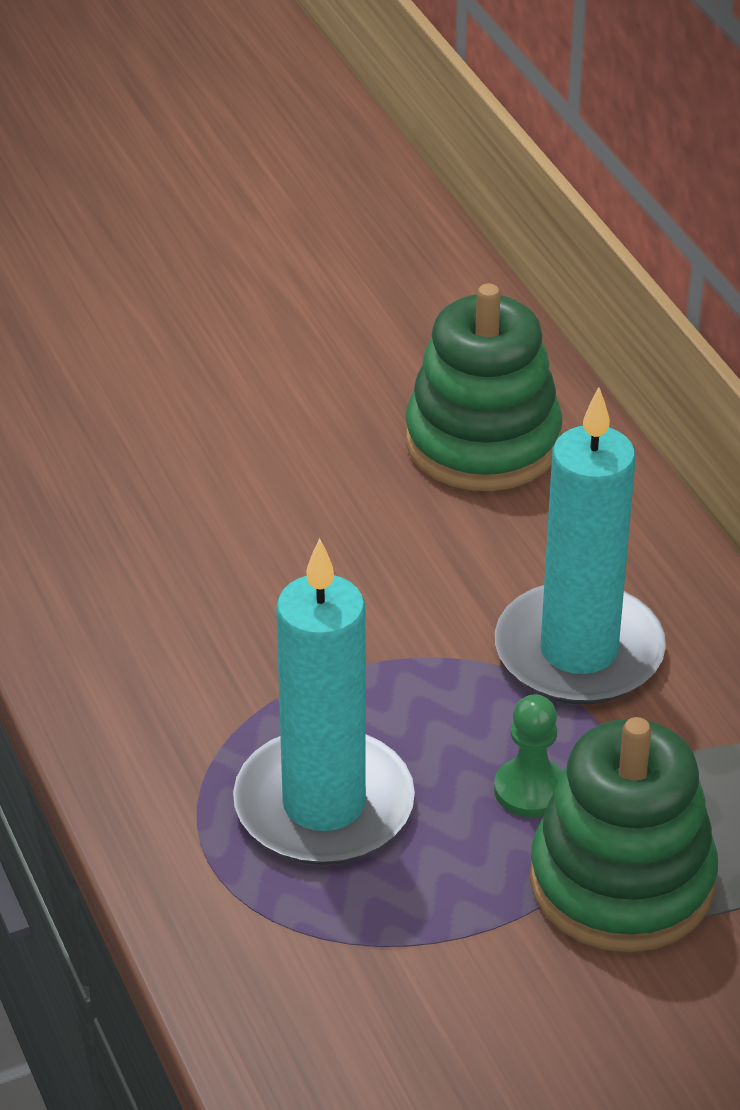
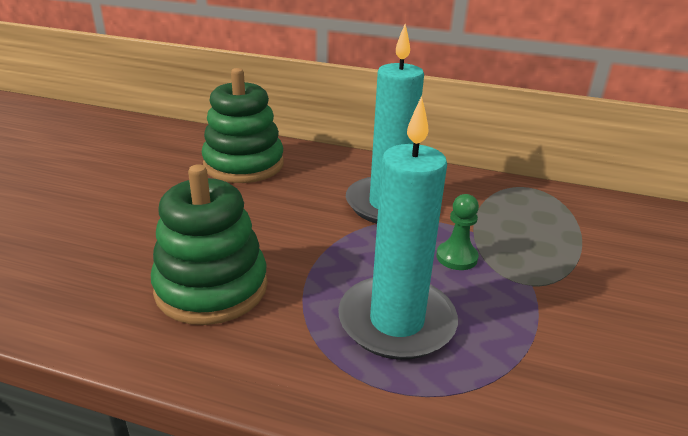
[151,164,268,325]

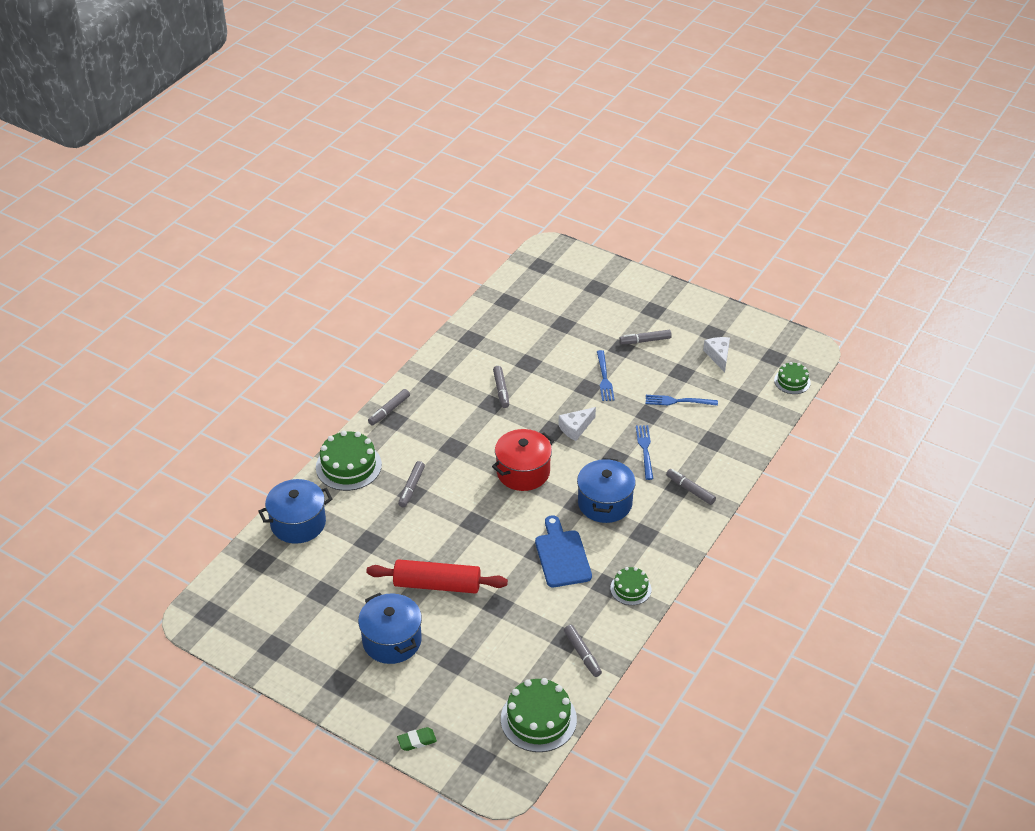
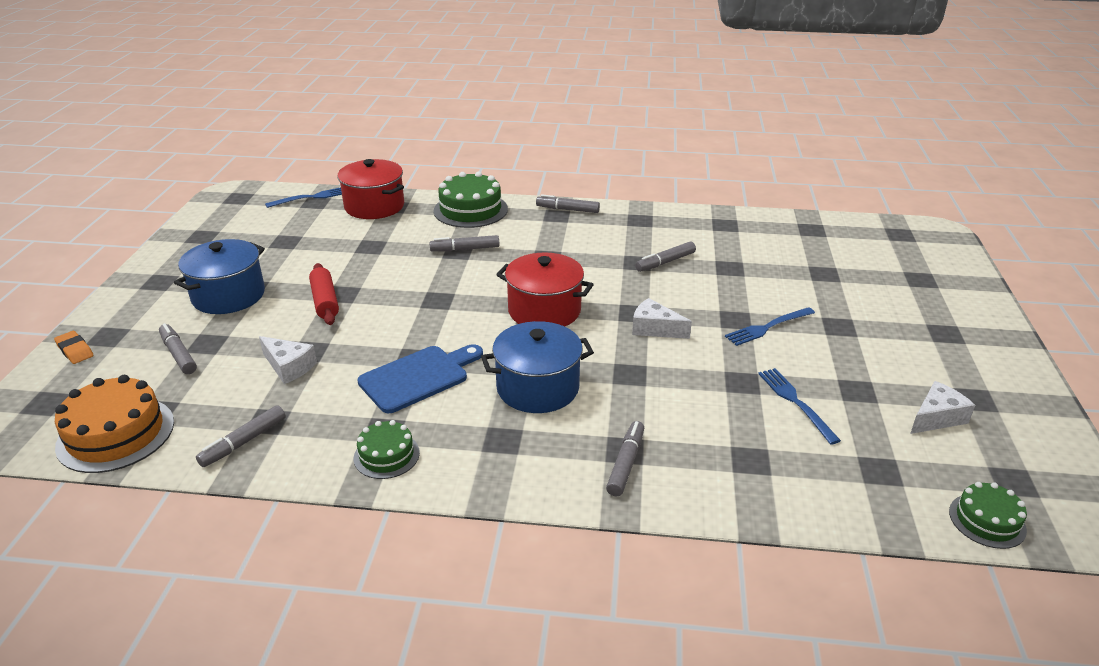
[259,336,317,384]
[159,323,197,374]
[265,187,342,208]
[338,159,404,219]
[54,331,94,364]
[55,375,174,473]
[309,263,339,325]

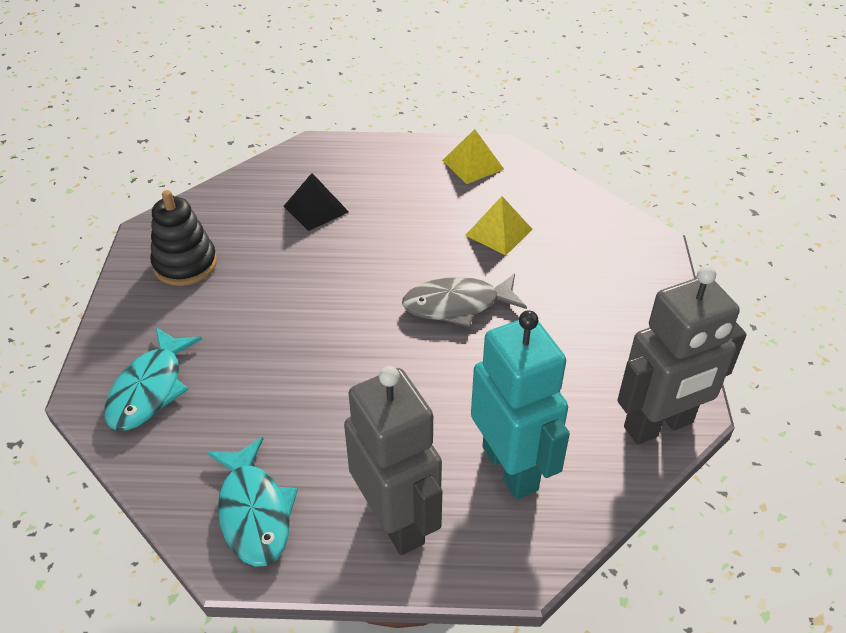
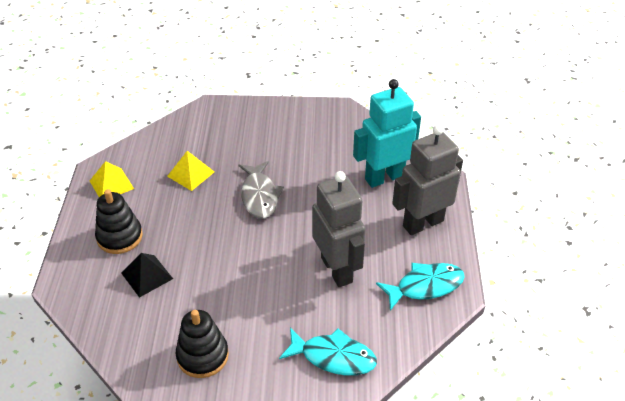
[95,189,143,254]
[312,171,366,287]

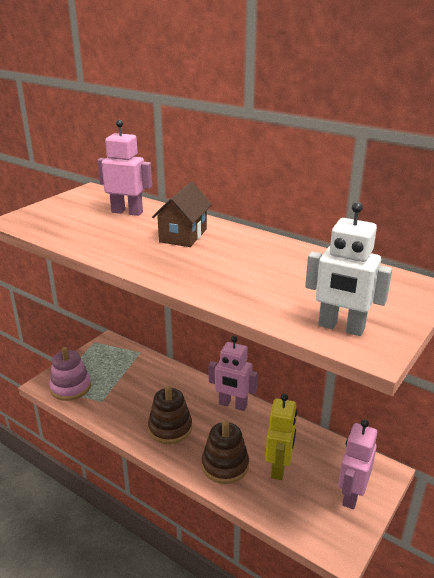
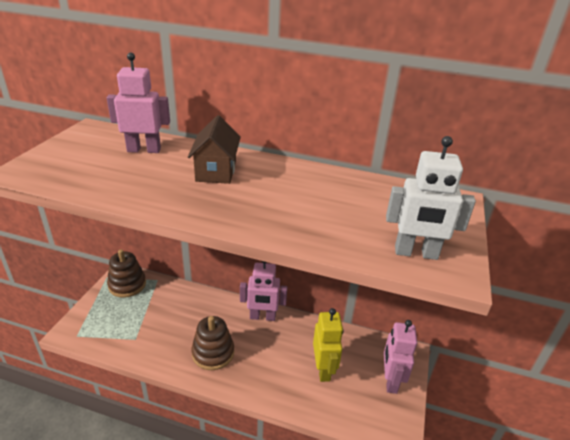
[49,347,91,401] (first image)
[107,249,146,298]

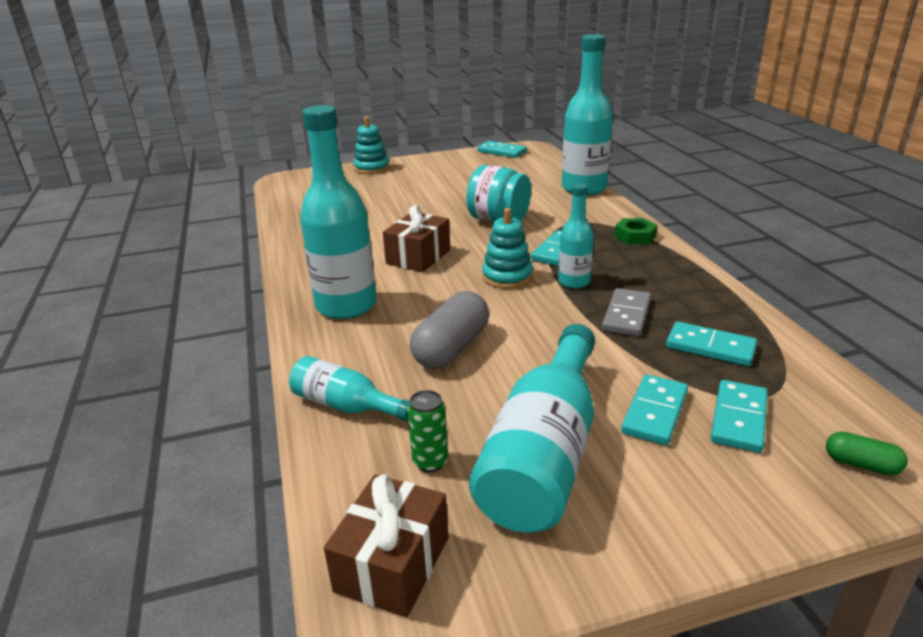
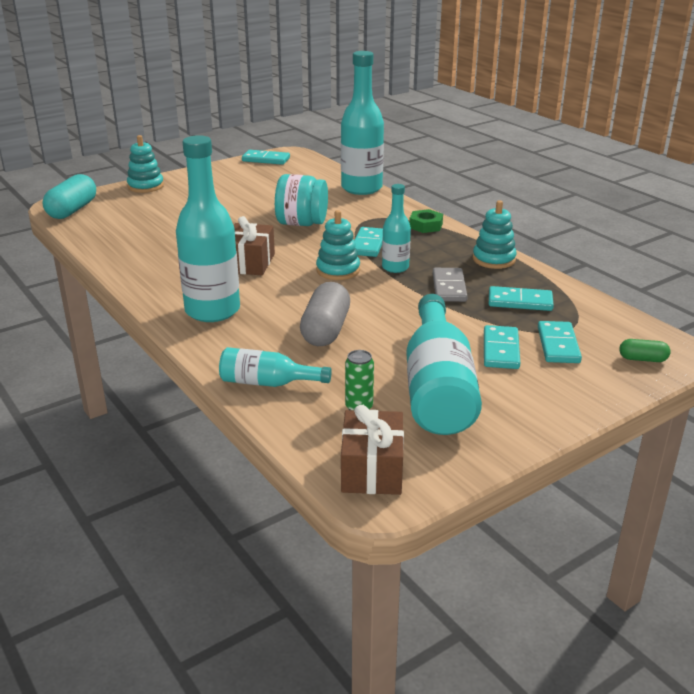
[43,174,96,219]
[473,200,517,269]

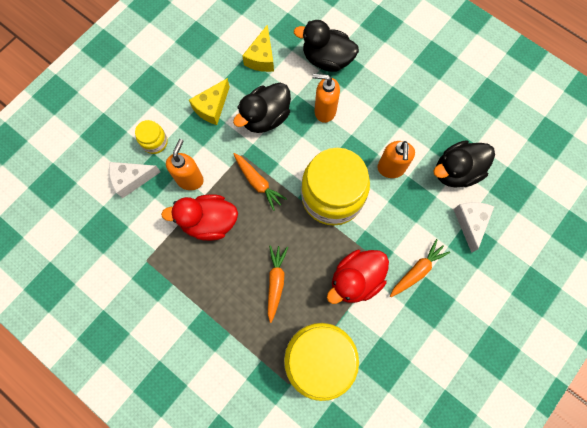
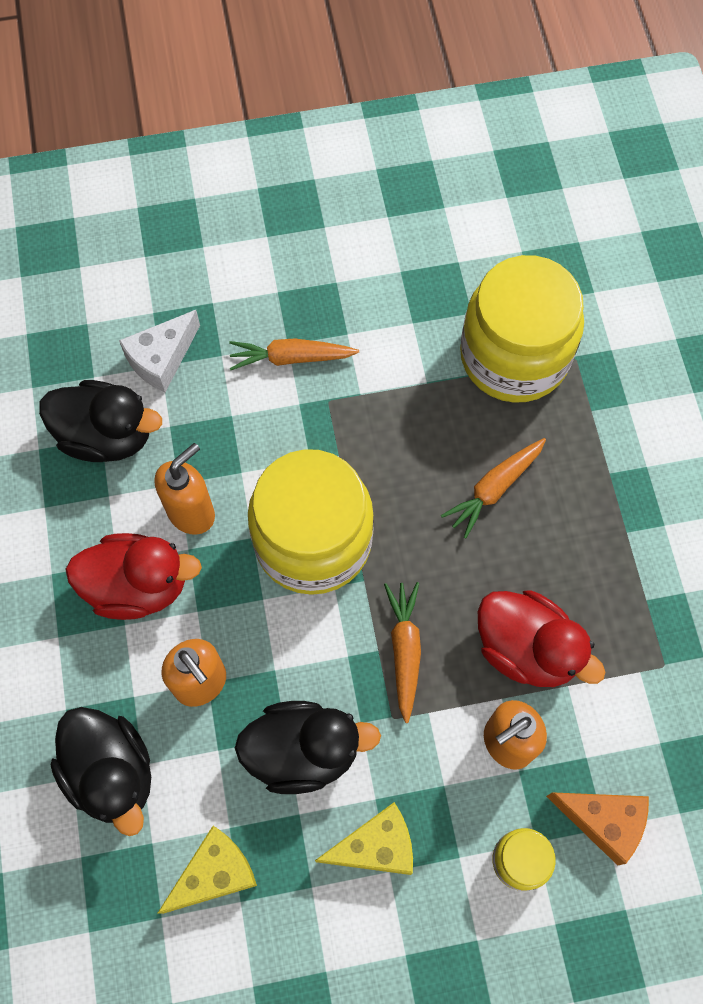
[65,533,202,620]
[546,792,649,865]

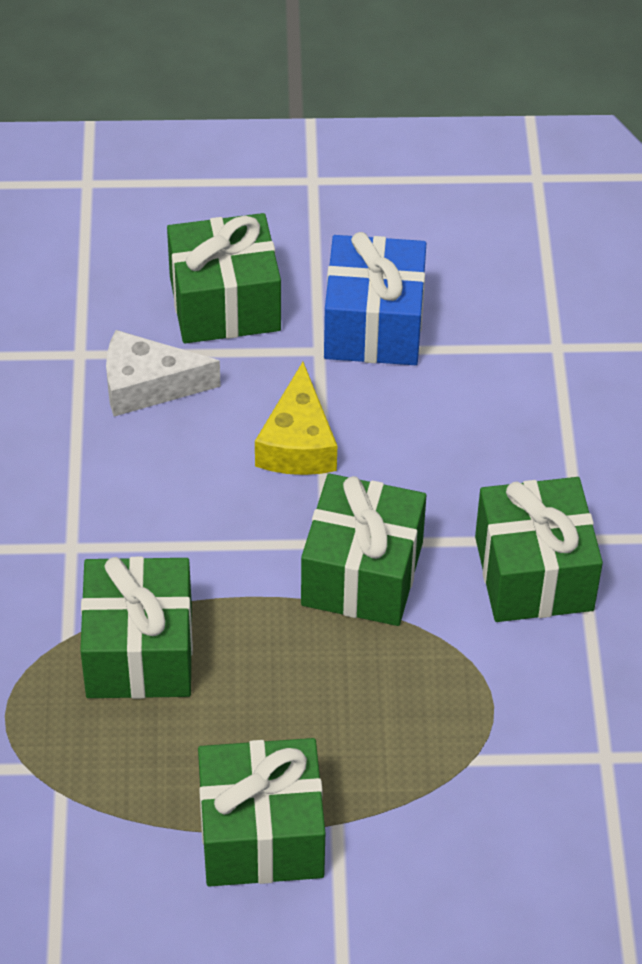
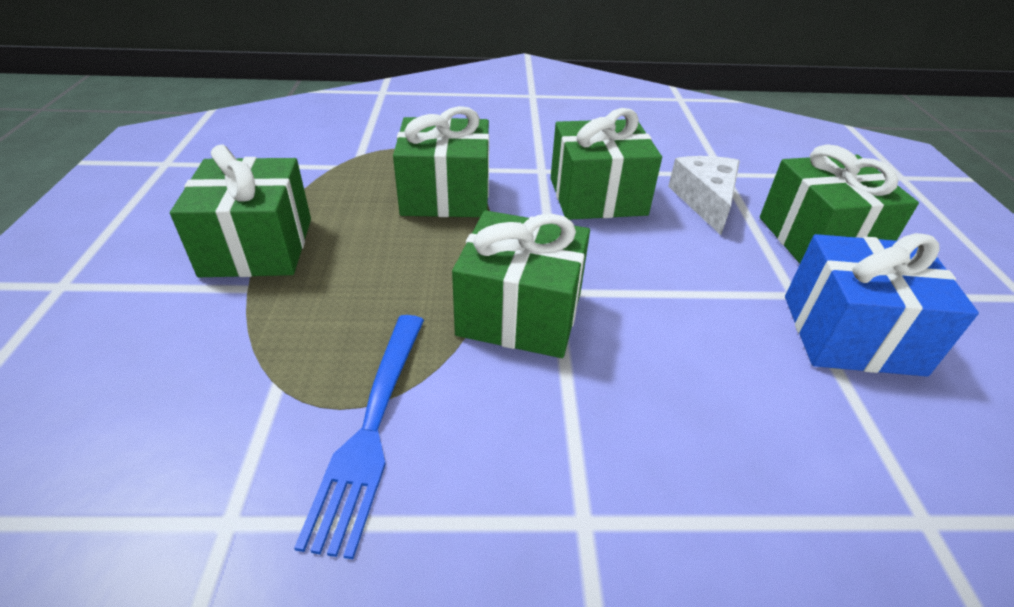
[255,362,337,475] (first image)
[294,315,424,559]
[551,108,662,220]

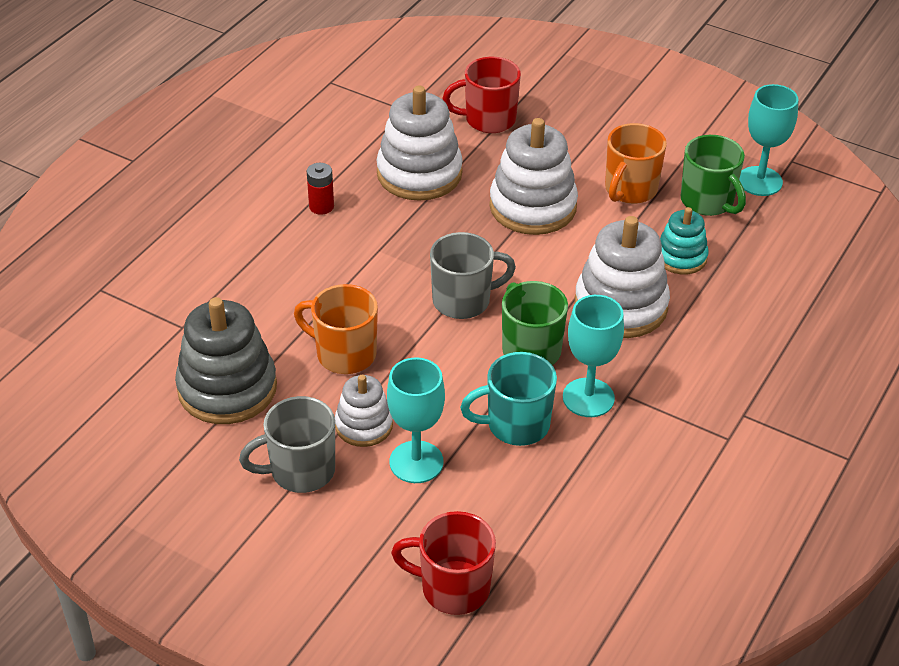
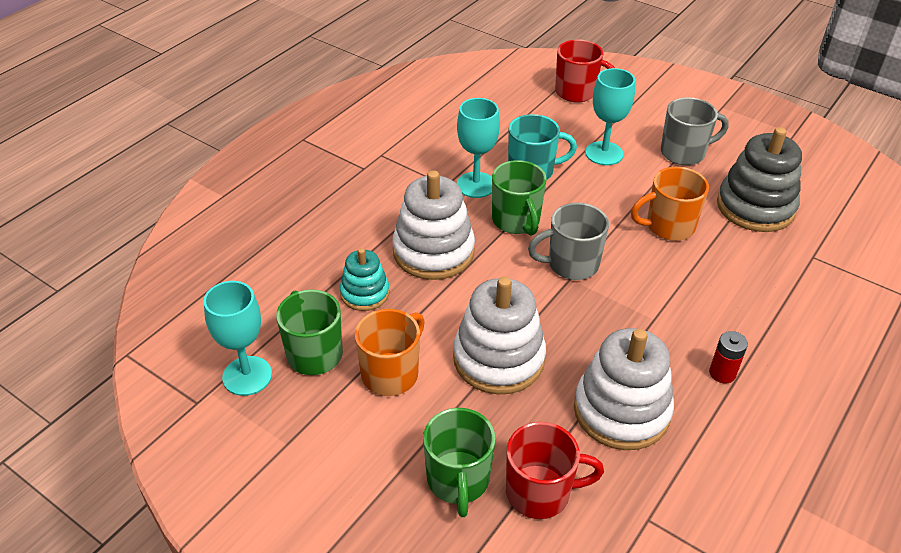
[335,375,393,447] (first image)
[423,408,495,517]
[631,167,709,241]

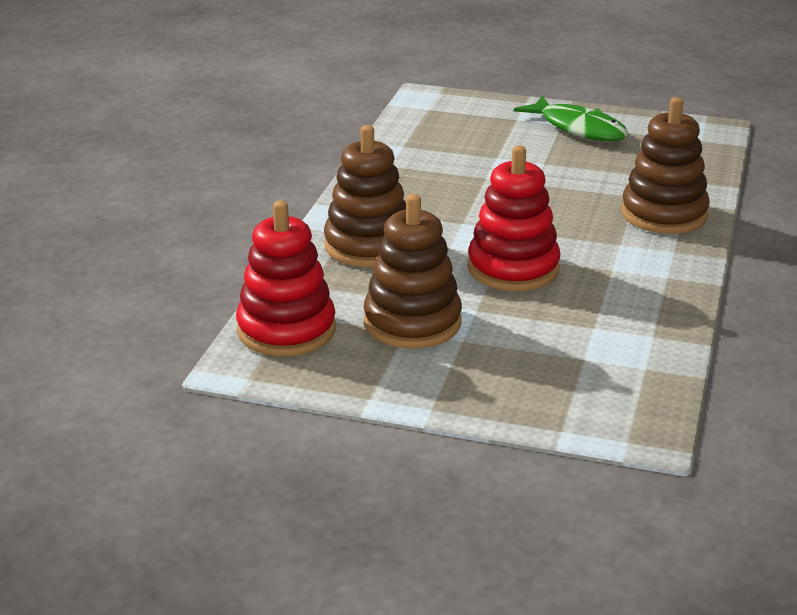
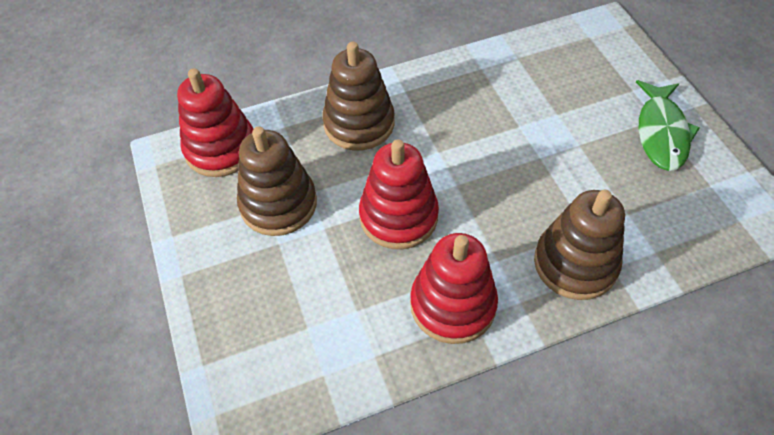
[410,233,498,344]

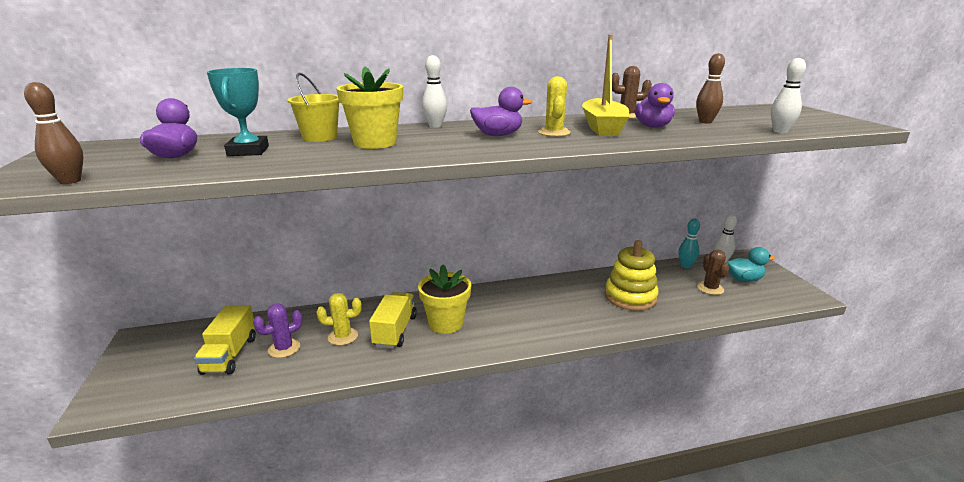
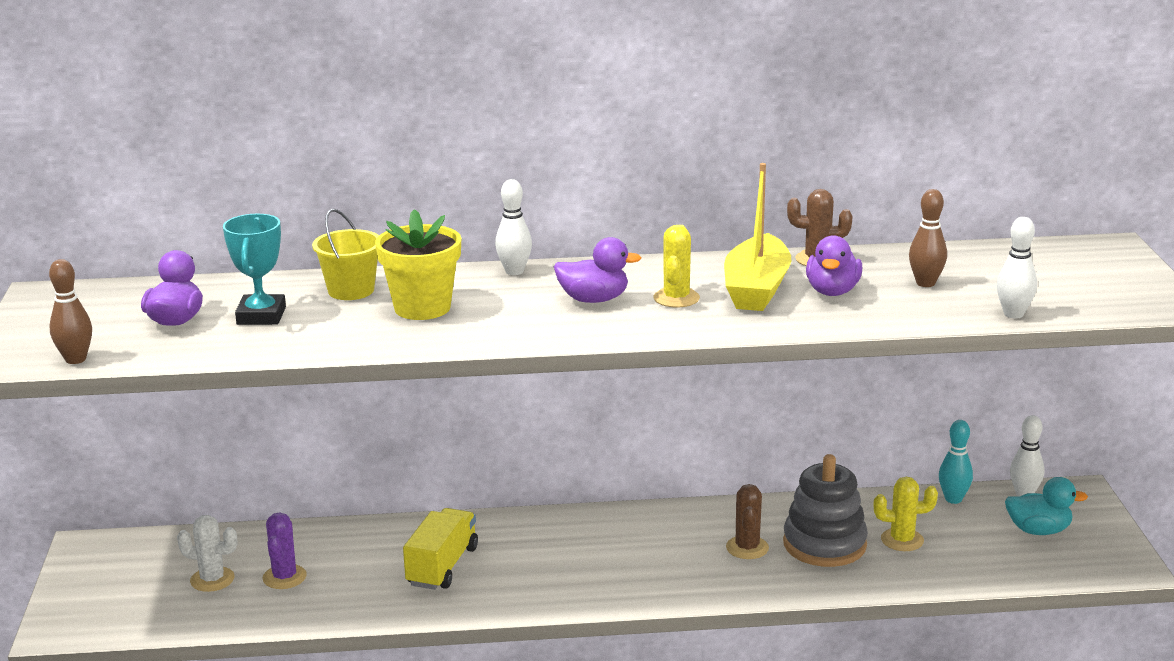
[418,265,471,334] (first image)
[874,477,938,551]
[726,484,769,559]
[177,515,237,592]
[783,454,868,567]
[262,513,307,589]

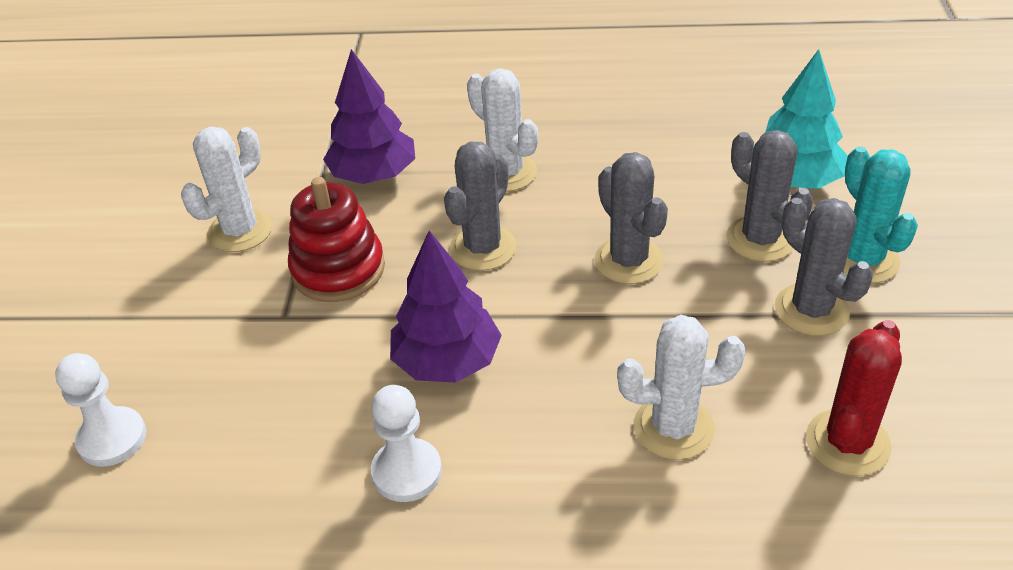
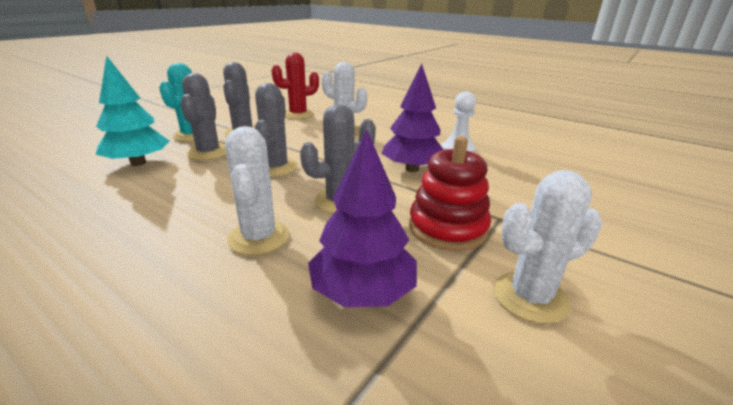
[55,353,146,466] (first image)

